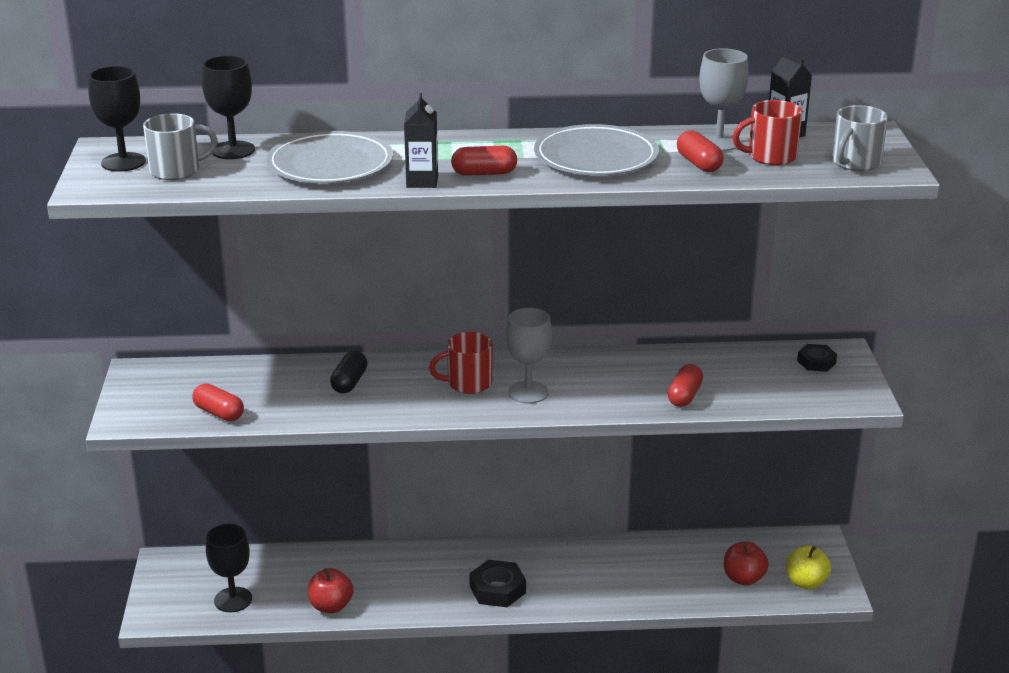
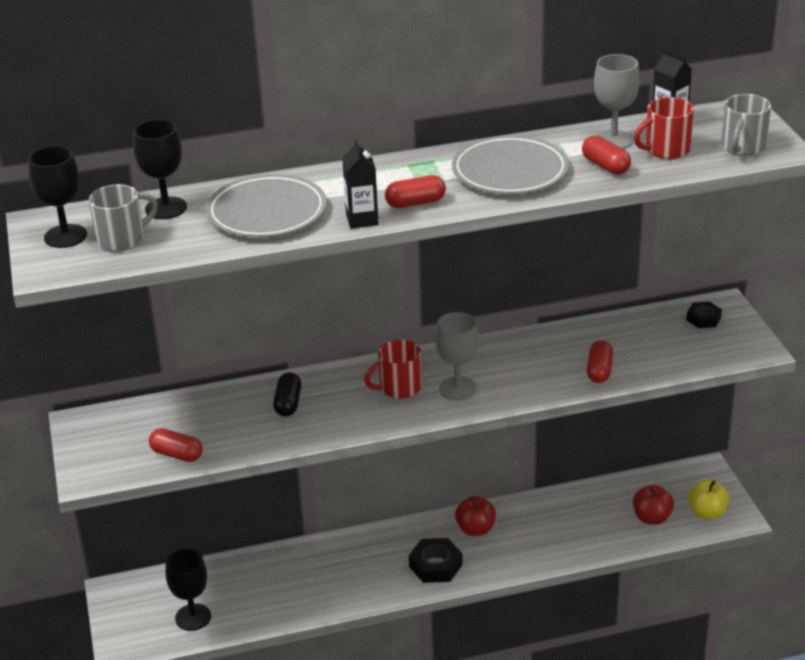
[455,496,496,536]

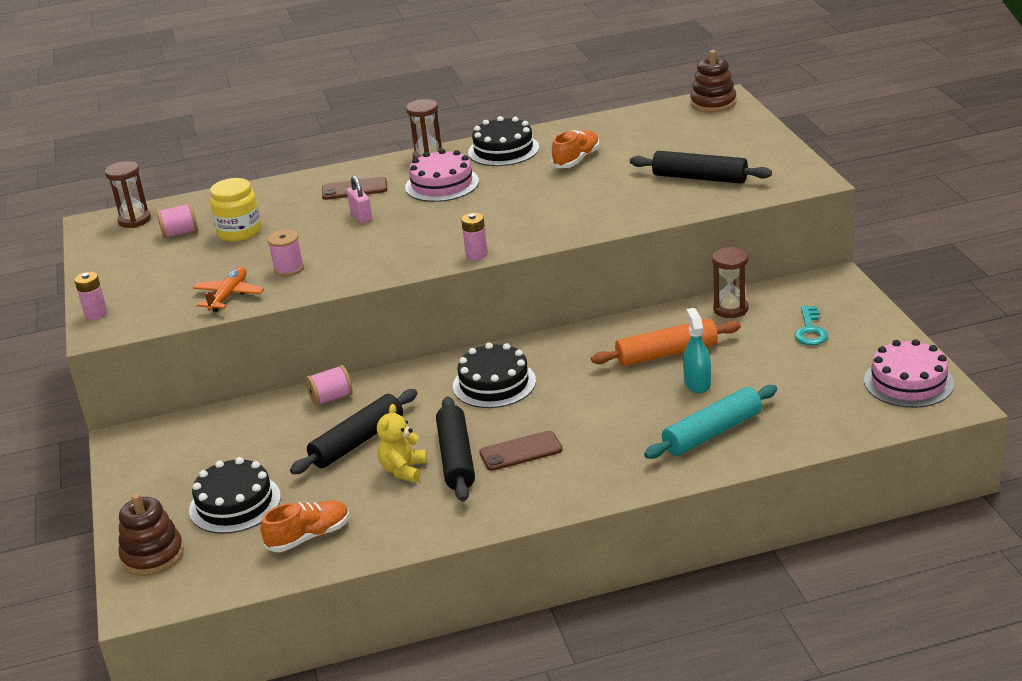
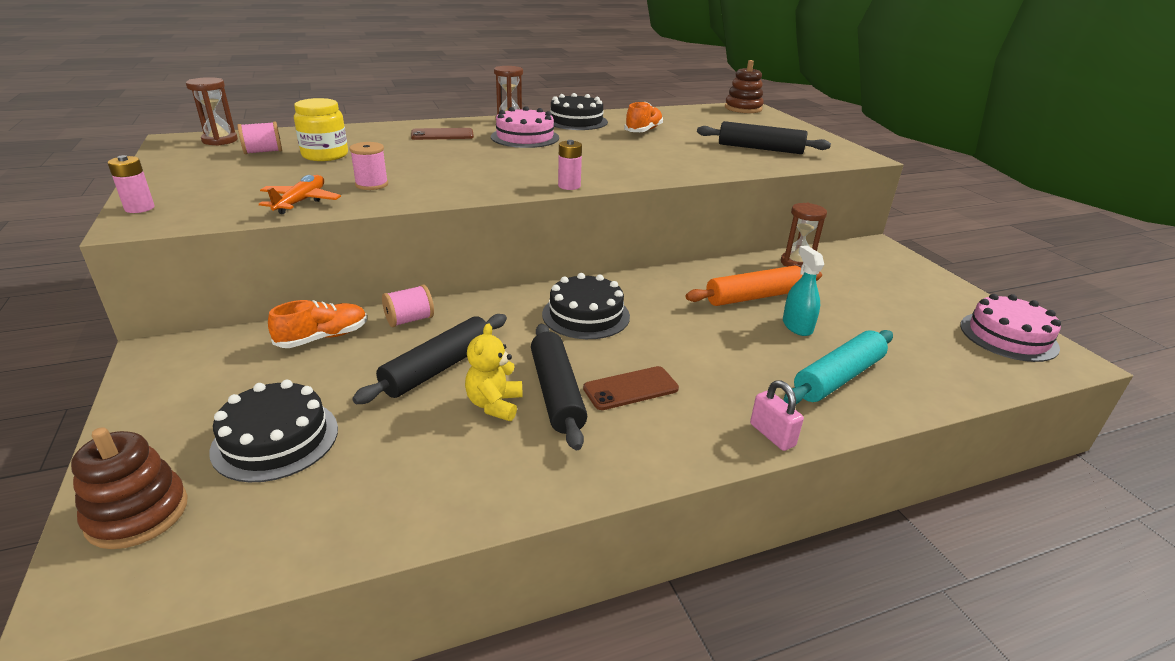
[795,306,828,345] (first image)
[268,300,367,348]
[750,380,804,451]

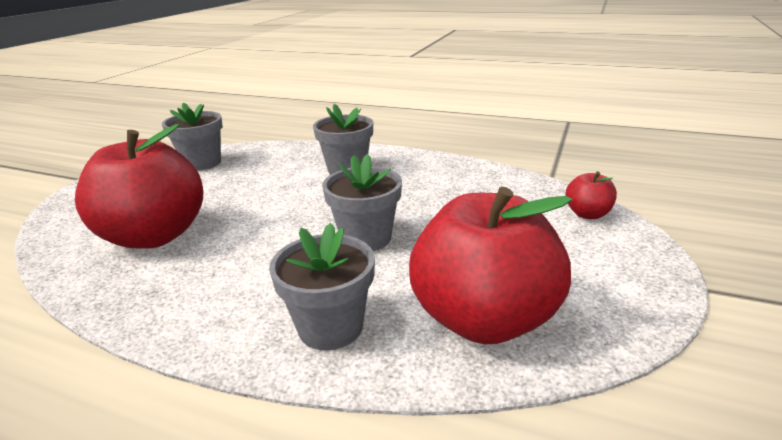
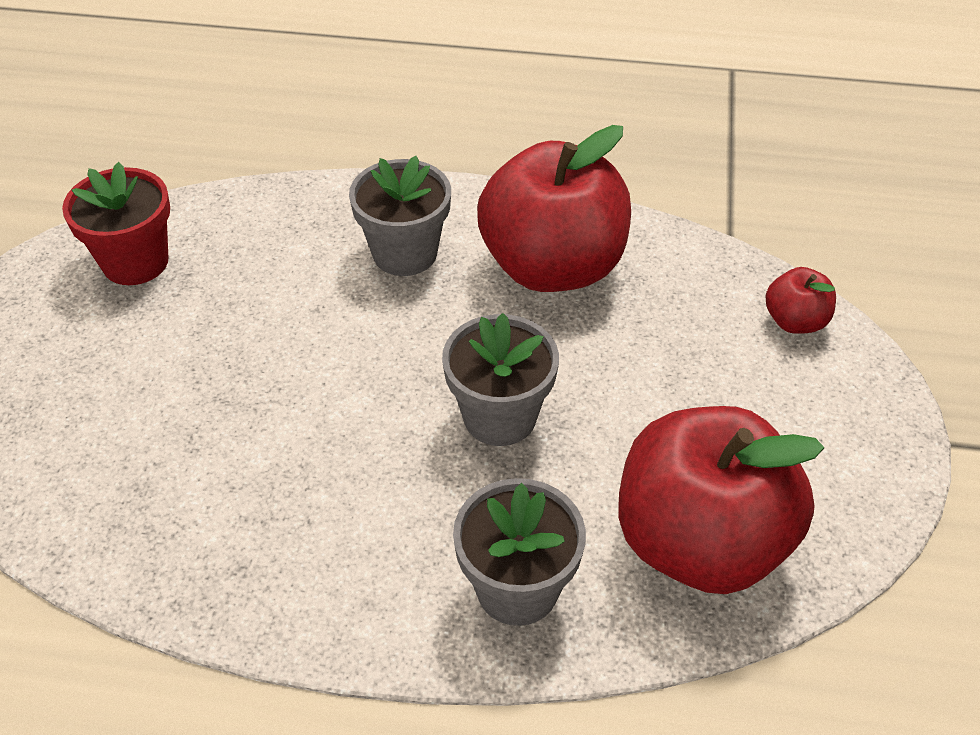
[477,125,631,292]
[62,162,170,285]

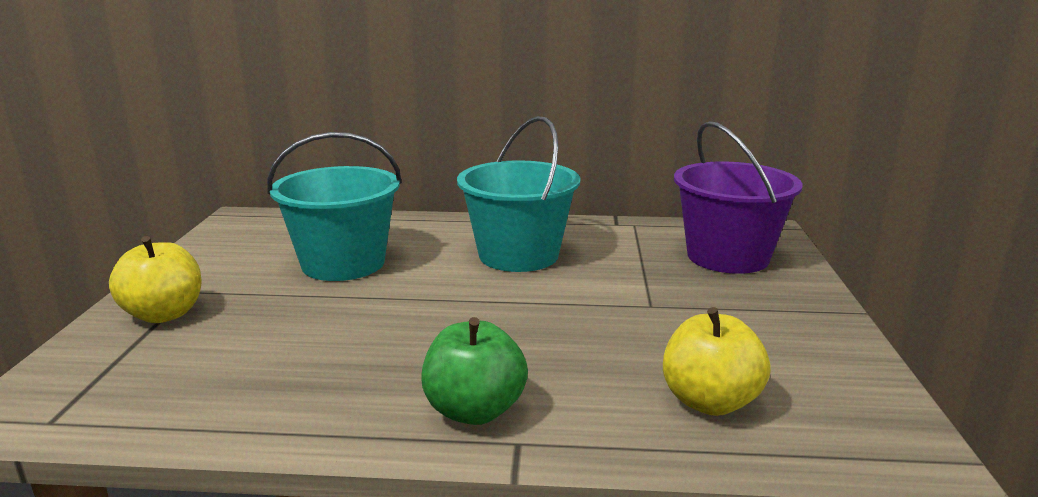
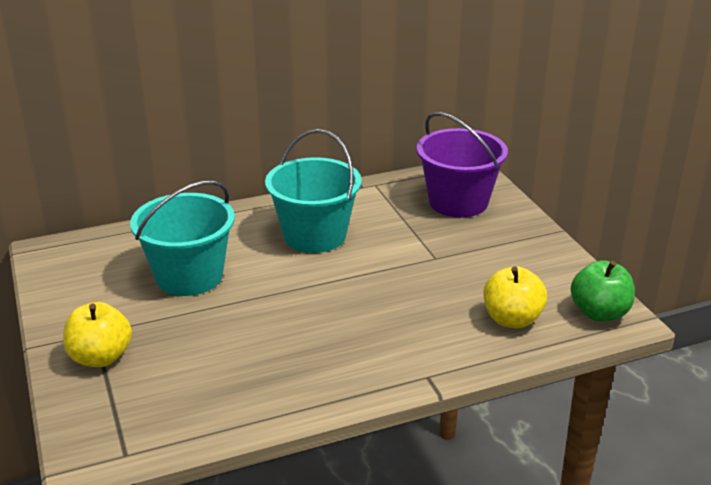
[571,260,635,322]

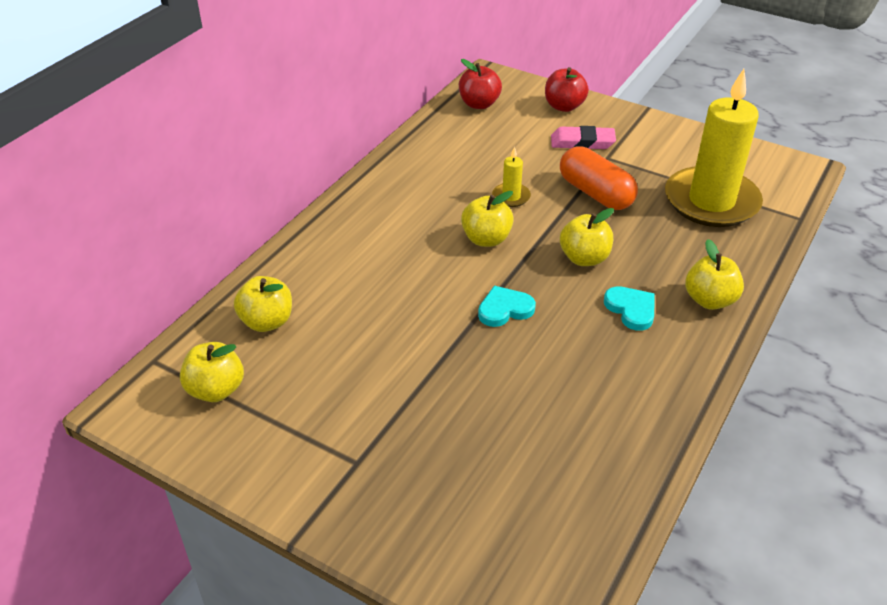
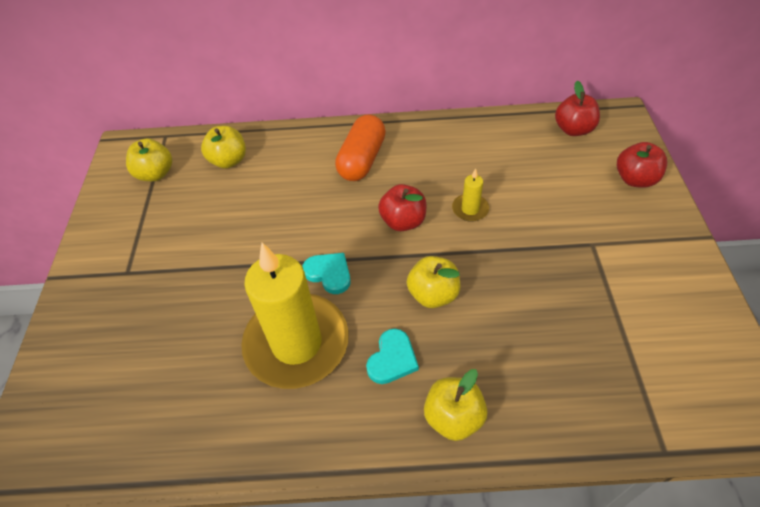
[551,126,616,149] (first image)
[335,114,386,181]
[241,243,349,389]
[378,184,426,231]

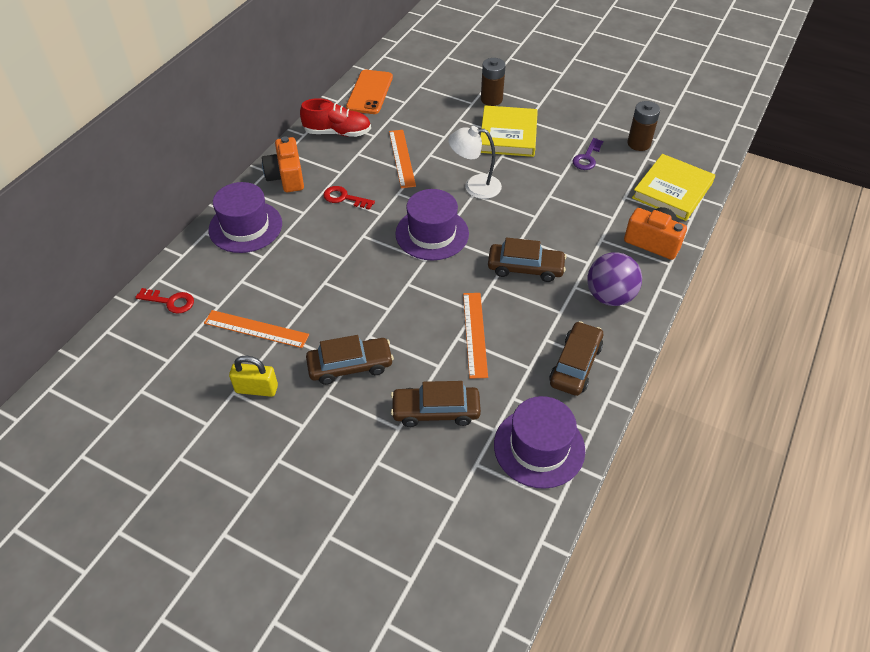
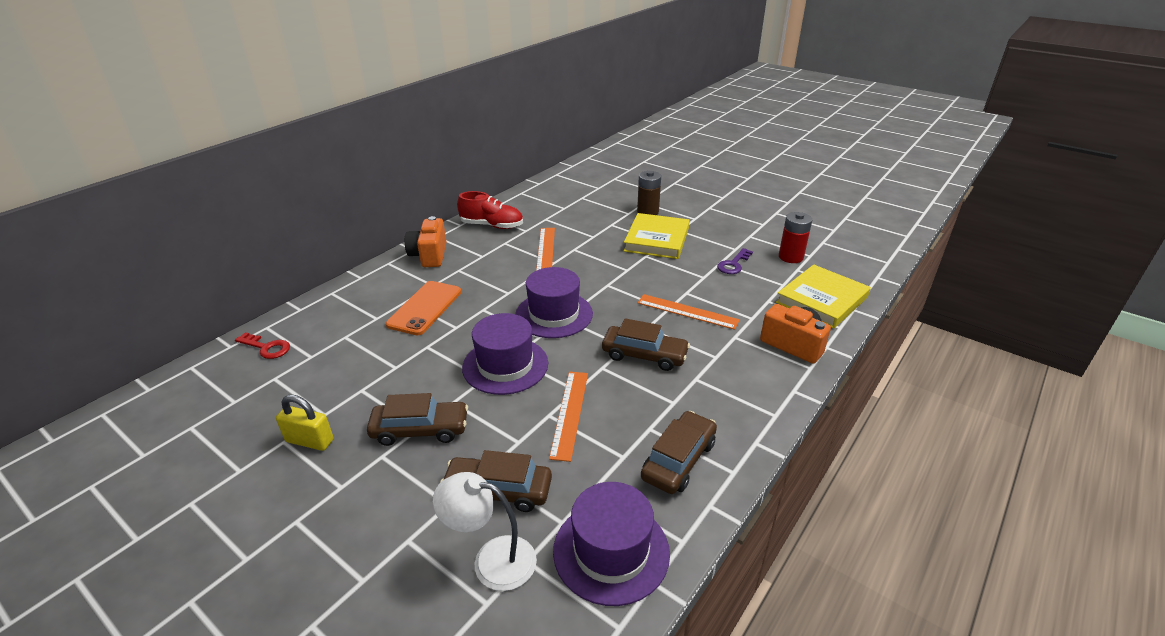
[323,186,375,210] (first image)
[587,252,642,306] (first image)
[637,294,740,330]
[462,313,548,395]
[386,281,461,335]
[433,472,537,591]
[779,212,812,263]

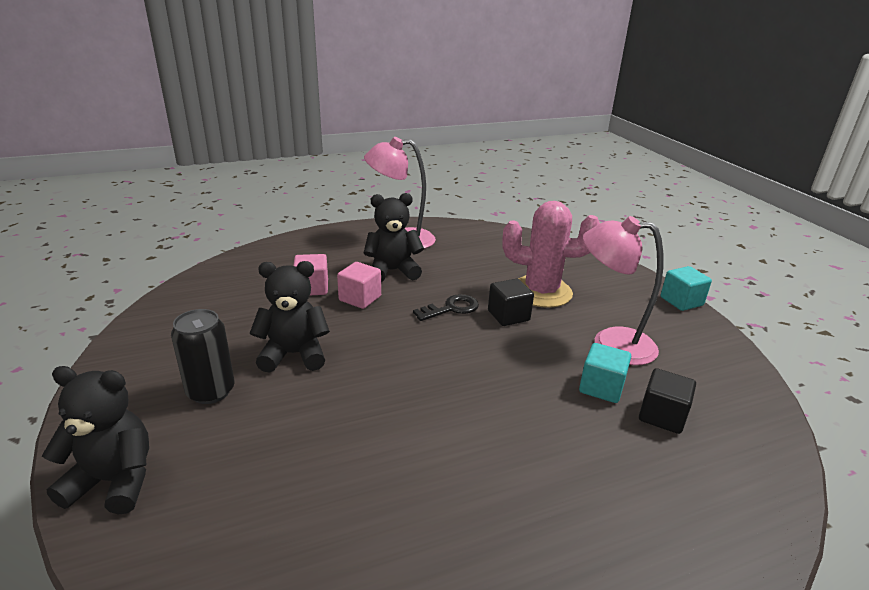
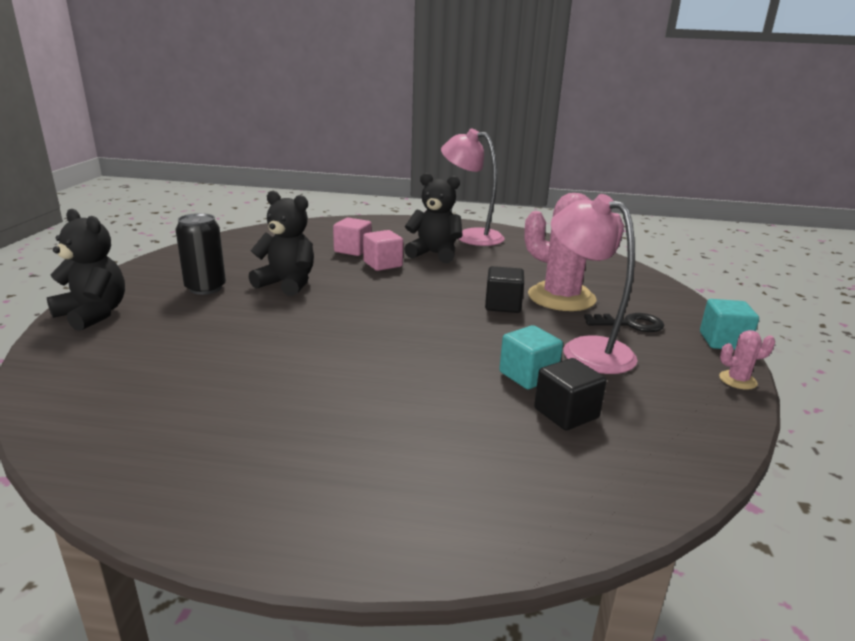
[719,330,775,390]
[584,313,664,332]

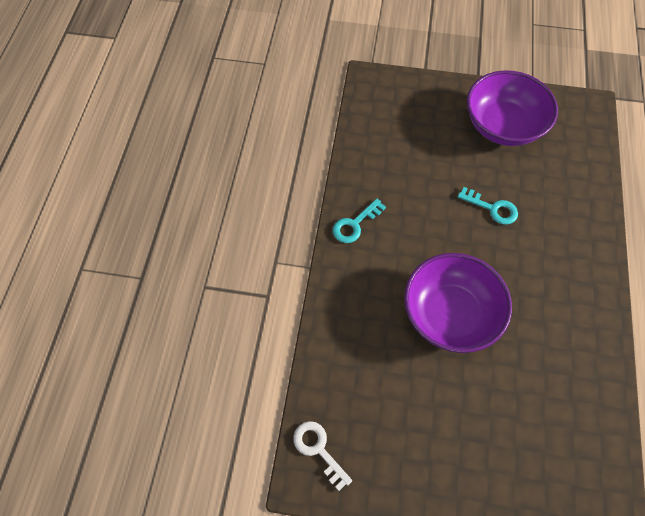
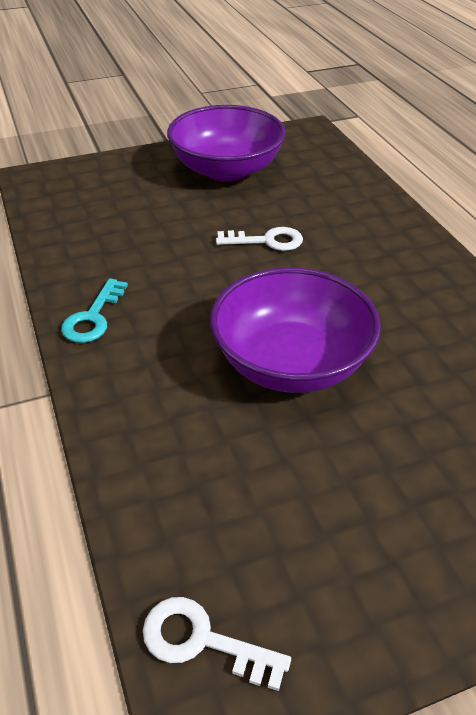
[216,227,303,251]

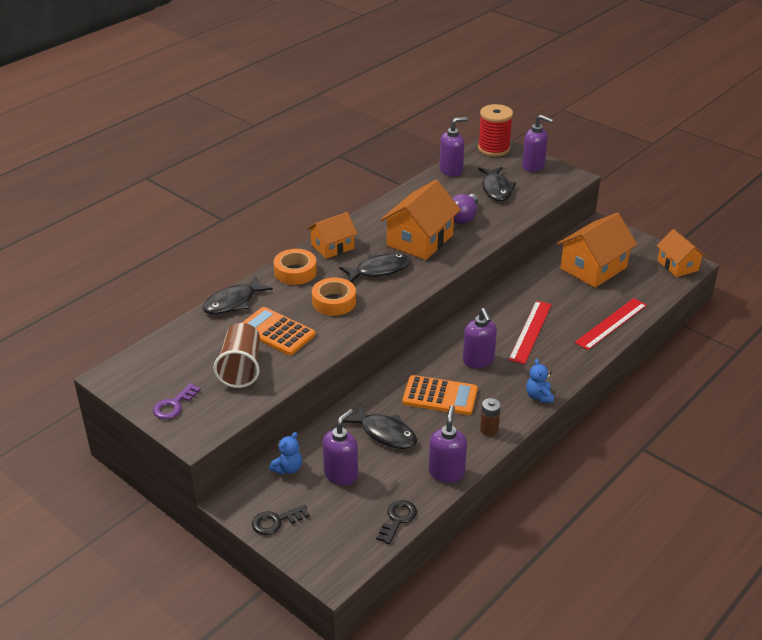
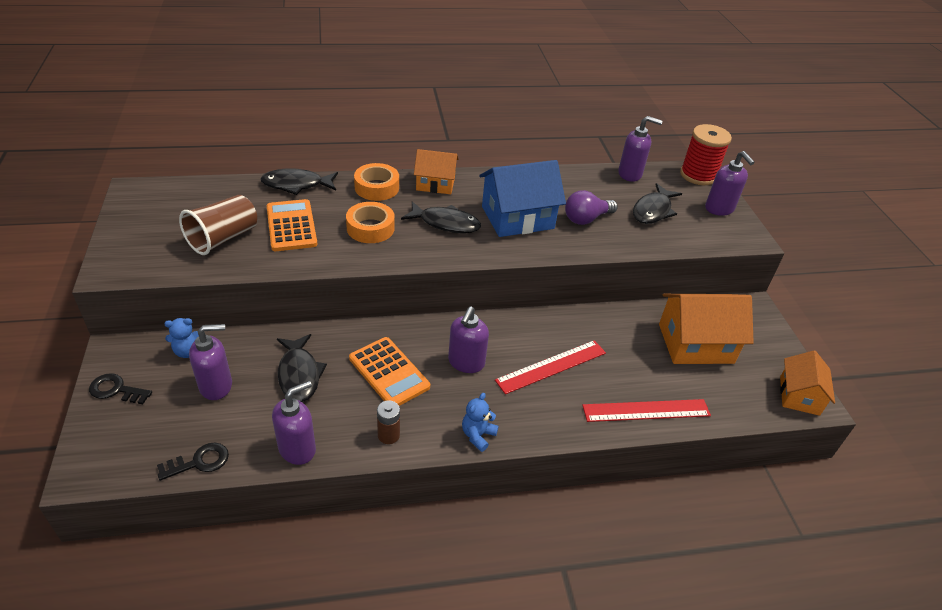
[153,383,201,419] (first image)
[479,160,566,237]

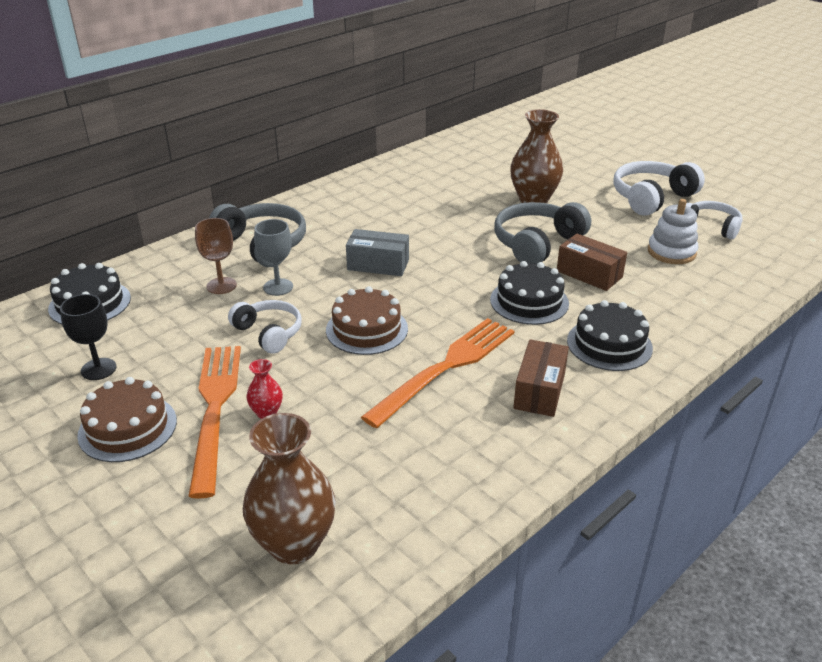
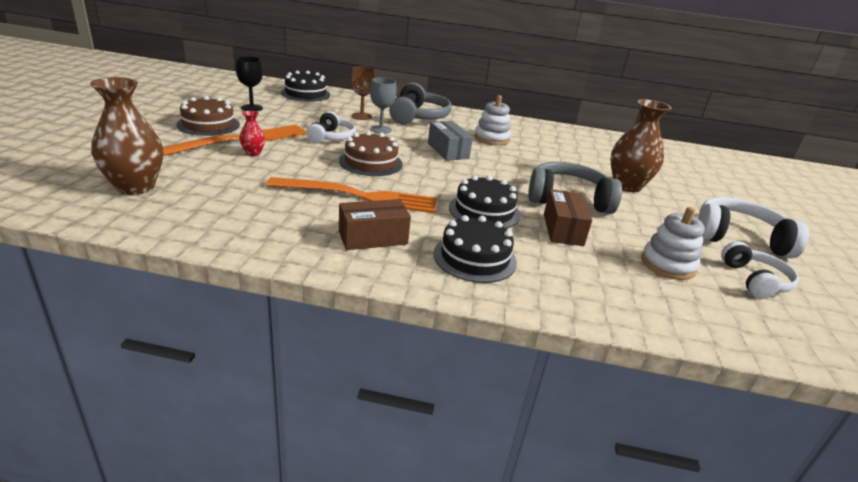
[475,95,511,145]

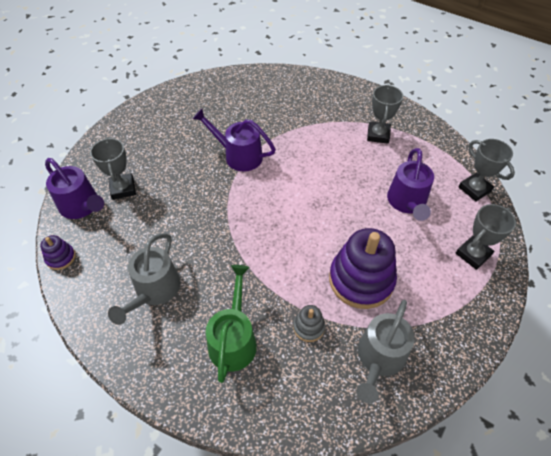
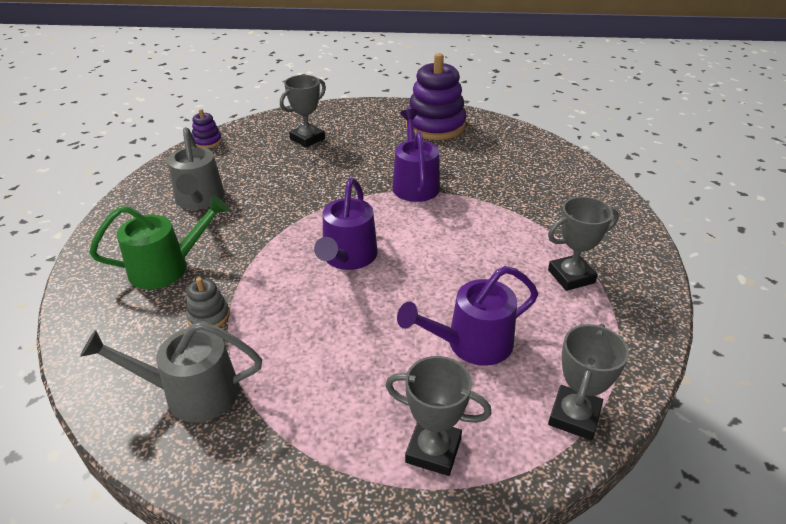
[314,178,378,270]
[406,53,467,140]
[168,127,225,210]

